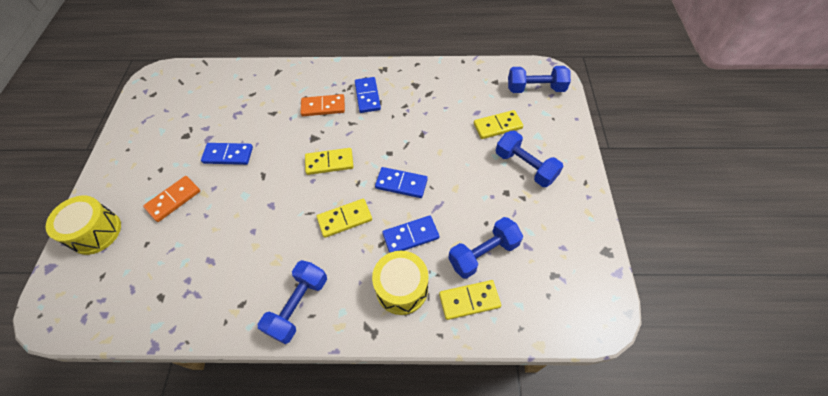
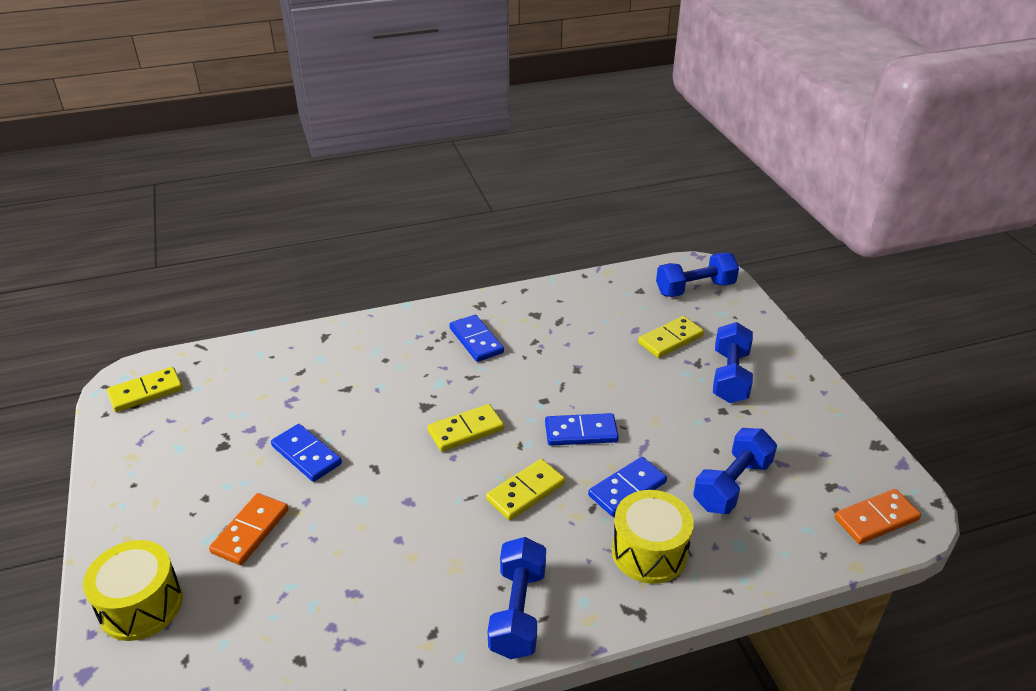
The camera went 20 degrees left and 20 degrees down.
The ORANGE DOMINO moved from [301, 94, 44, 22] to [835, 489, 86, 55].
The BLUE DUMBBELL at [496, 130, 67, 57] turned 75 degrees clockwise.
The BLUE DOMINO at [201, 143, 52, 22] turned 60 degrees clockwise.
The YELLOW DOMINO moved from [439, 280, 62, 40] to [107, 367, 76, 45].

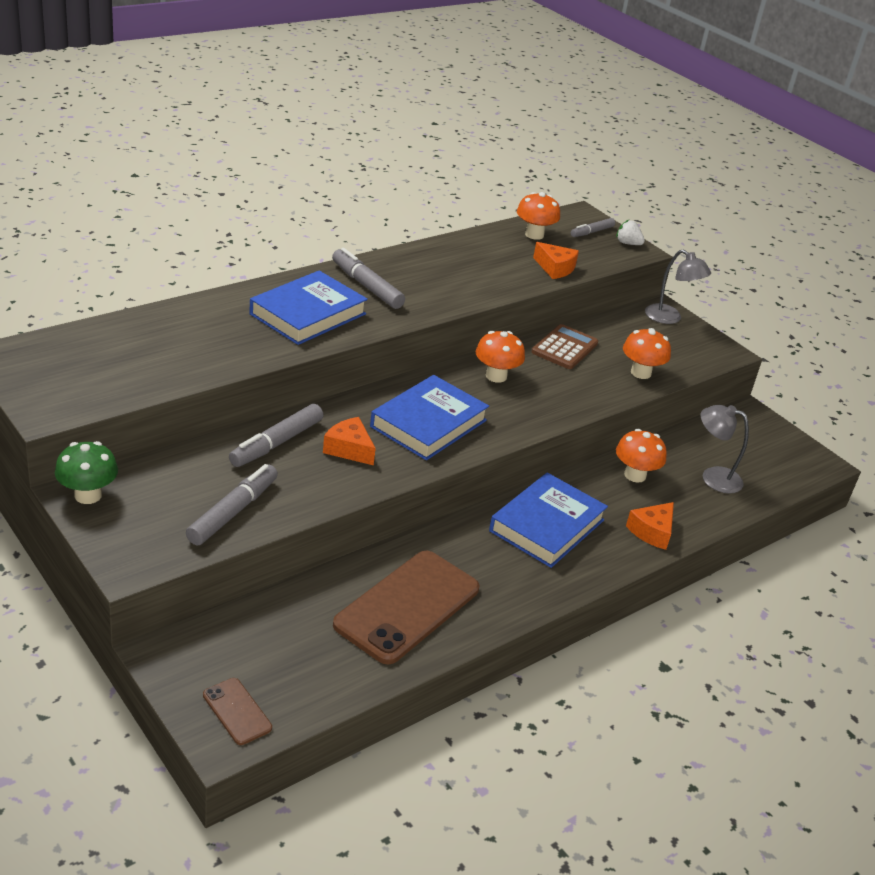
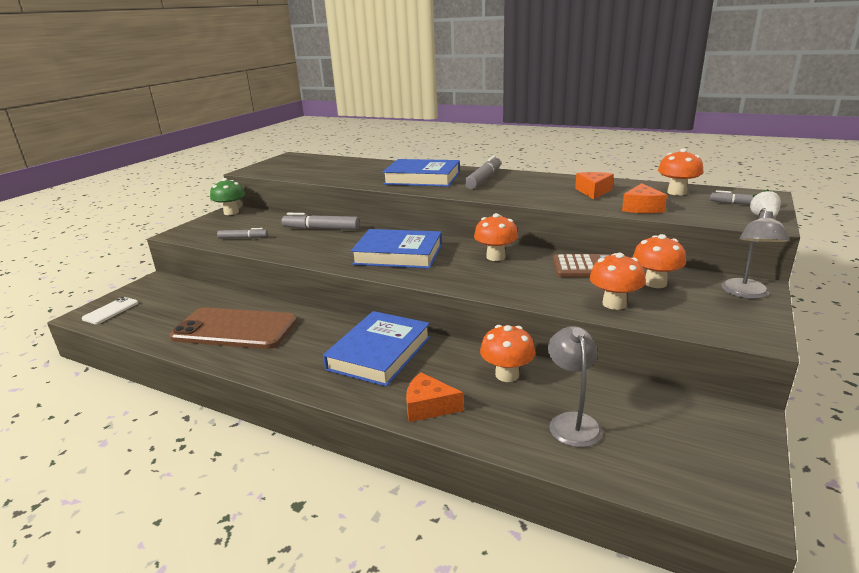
The camera went 70 degrees right and 10 degrees down.
The ORANGE CHEESE moved from [323, 417, 53, 48] to [575, 172, 39, 28].
The GREY MARKER at [186, 464, 92, 81] changed to 0.61 times the size.
The BLUE BOOK at [489, 473, 119, 95] turned 75 degrees counterclockwise.
The BROWN PHONE at [203, 678, 69, 67] became the WHITE PHONE at [82, 297, 56, 27].
The ORANGE MUSHROOM at [632, 234, 54, 54] appeared.

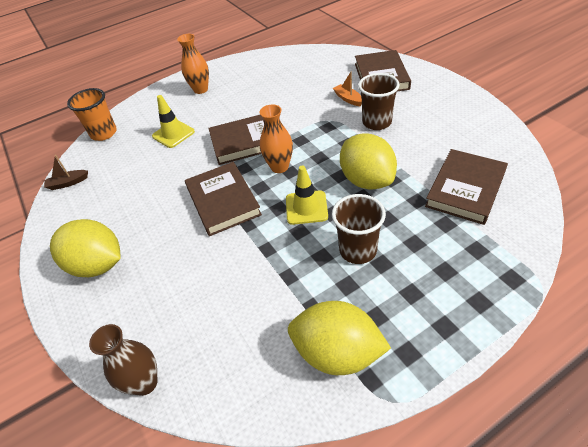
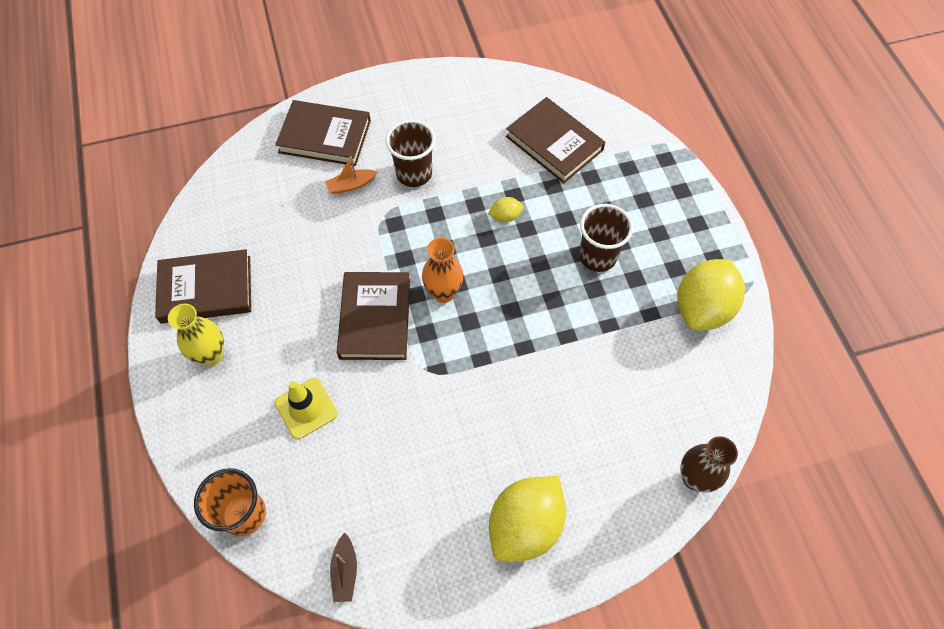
The camera went 80 degrees left and 15 degrees up.
The ORANGE VASE at [177, 34, 32, 60] became the YELLOW VASE at [168, 304, 56, 62].
The YELLOW LEMON at [340, 133, 57, 57] changed to 0.43 times the size.
The BROWN BOOK moved from [185, 162, 77, 74] to [155, 249, 96, 75].
The YELLOW TRAFFIC CONE at [286, 165, 42, 60] disappeared.

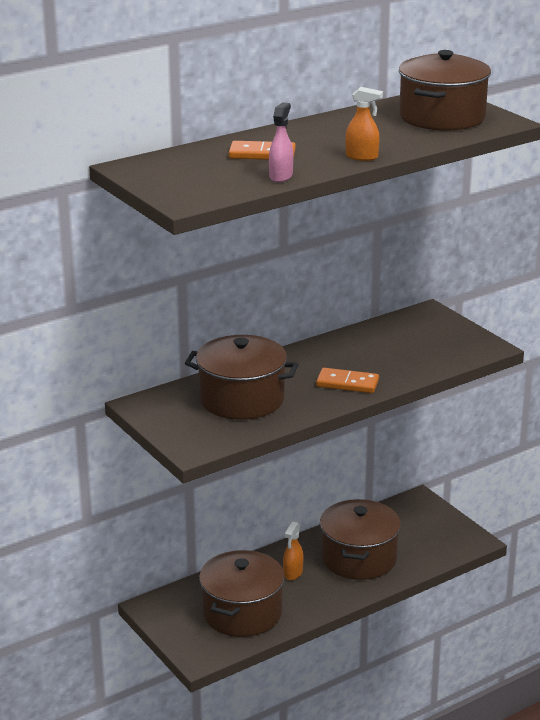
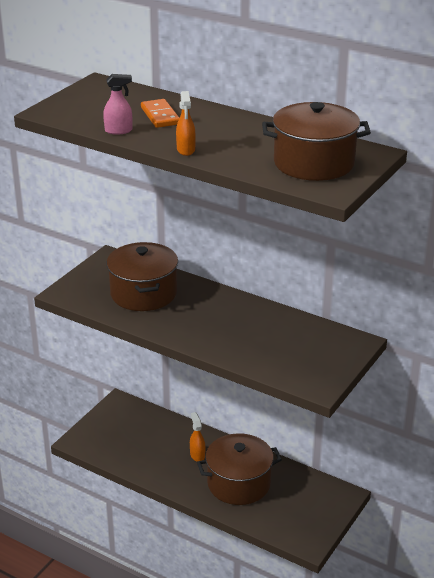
The camera went 65 degrees right and 5 degrees up.
The ORANGE DOMINO at [316, 368, 63, 25] disappeared.
The ORANGE SPRAY BOTTLE at [283, 522, 20, 58] turned 75 degrees clockwise.
The BROWN POT at [199, 550, 86, 87] disappeared.

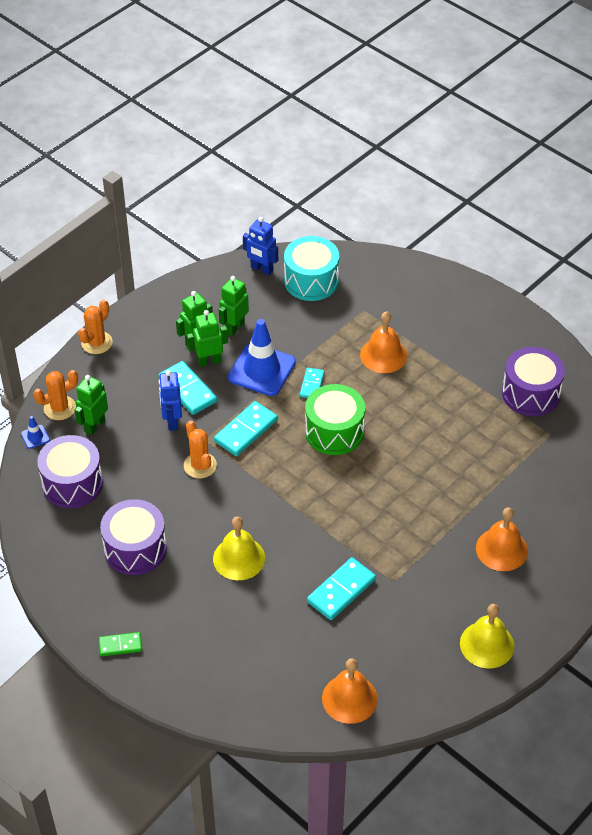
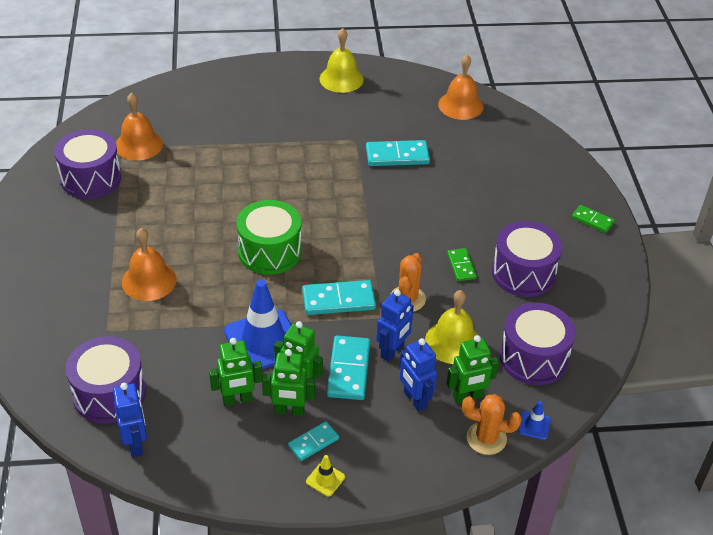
The camera went 140 degrees left and 5 degrees down.
The TURQUOISE DRUM at [284, 236, 55, 65] became the PURPLE DRUM at [66, 336, 80, 88].
The ORANGE CACTUS at [78, 300, 34, 54] disappeared.
The TURQUOISE DOMINO moved from [300, 368, 25, 30] to [288, 421, 51, 40].
The ORANGE BELL moved from [476, 507, 52, 64] to [116, 92, 47, 69].
The YELLOW BELL moved from [213, 516, 52, 64] to [425, 290, 53, 74].
The GREEN DOMINO at [447, 248, 30, 33] appeared.
The BLUE ROBOT at [399, 338, 38, 74] appeared.
The YELLOW TRAFFIC CONE at [306, 455, 39, 42] appeared.

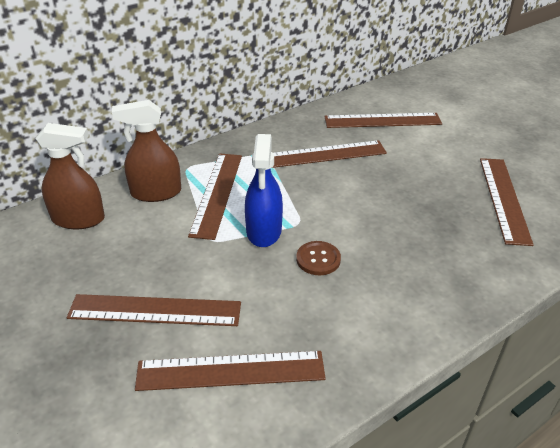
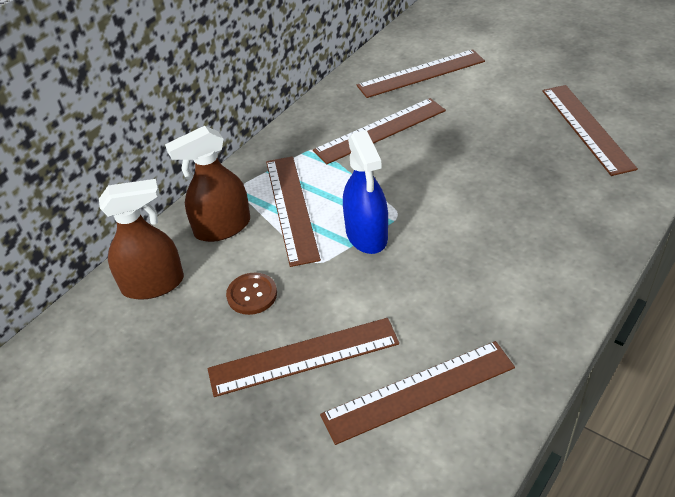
The camera went 15 degrees left and 5 degrees up.
The BROWN BUTTON moved from [296, 241, 45, 34] to [226, 273, 51, 42].

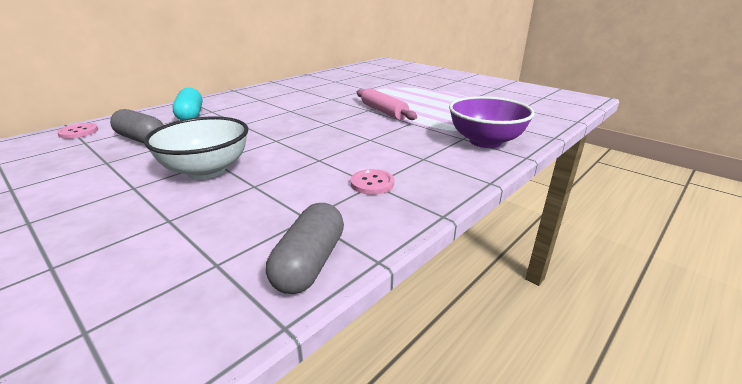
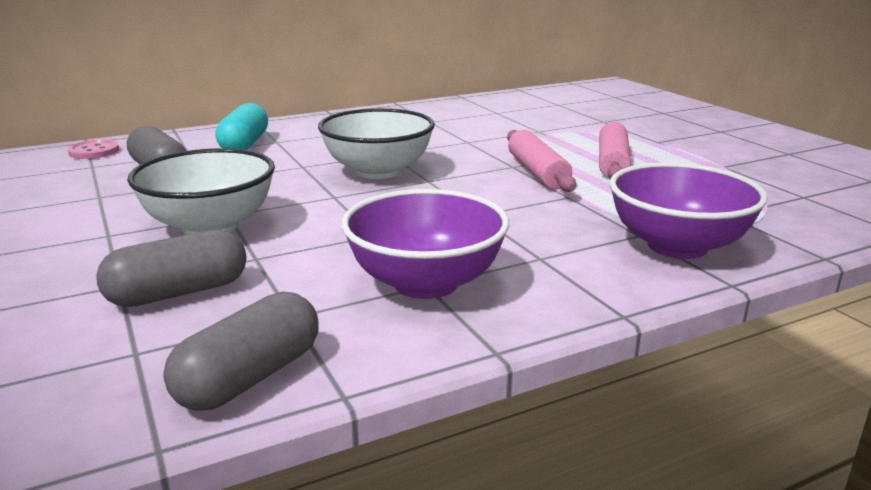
The camera went 20 degrees right and 5 degrees down.
The PINK BUTTON at [350, 169, 44, 26] was replaced by the PURPLE BOWL at [342, 189, 167, 110].
The WHITE BOWL at [318, 108, 117, 71] appeared.
The PINK ROLLING PIN at [599, 122, 32, 57] appeared.
The GREY CAPSULE at [96, 229, 150, 78] appeared.

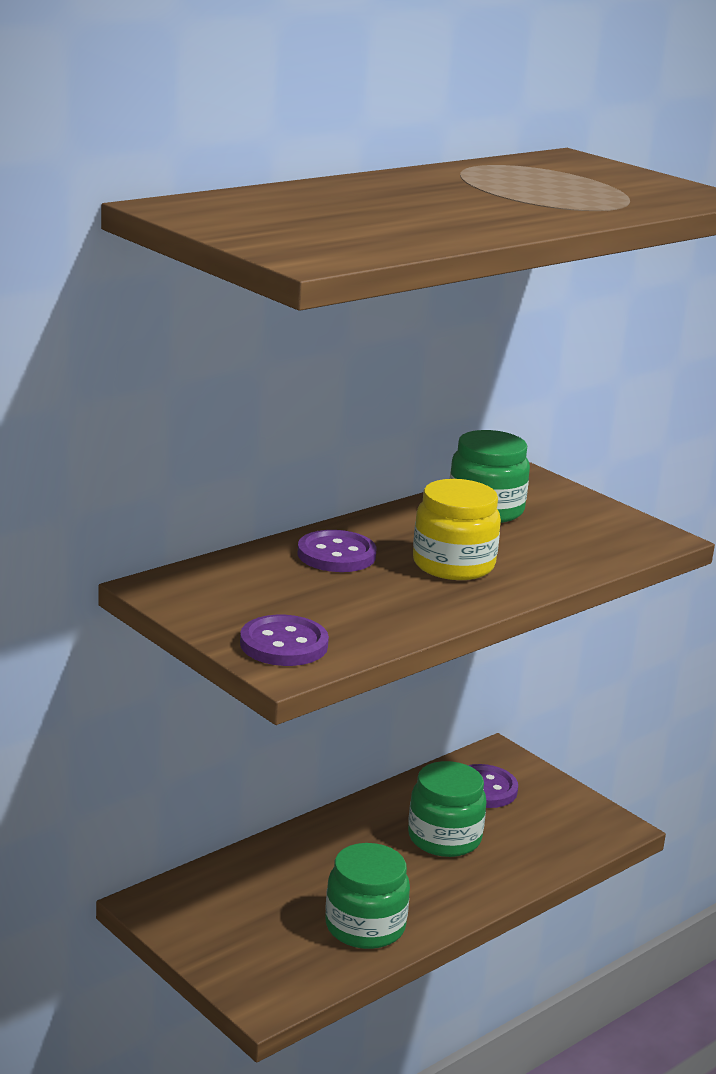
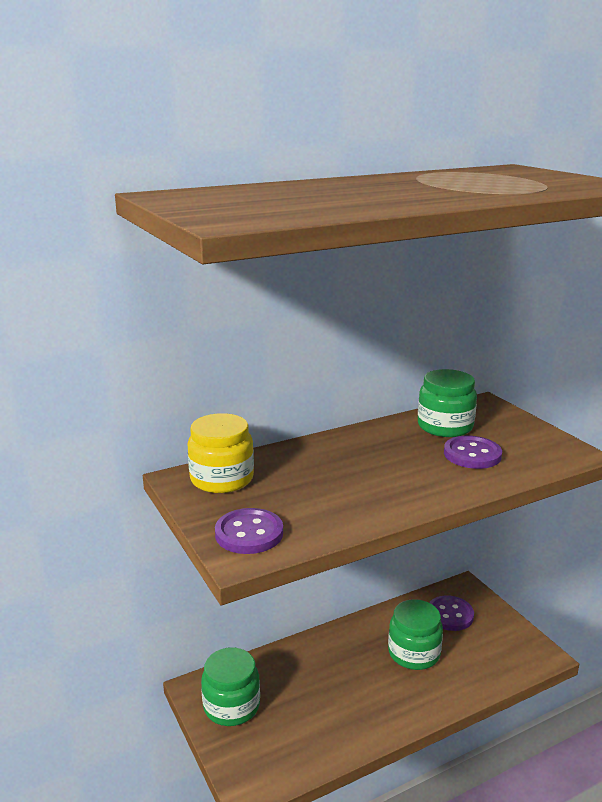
The camera went 15 degrees right and 0 degrees up.
The YELLOW JAR moved from [413, 479, 88, 101] to [188, 413, 66, 80].
The PURPLE BUTTON moved from [297, 530, 79, 42] to [444, 436, 58, 33].
The GREEN JAR moved from [325, 843, 85, 106] to [201, 647, 59, 79].

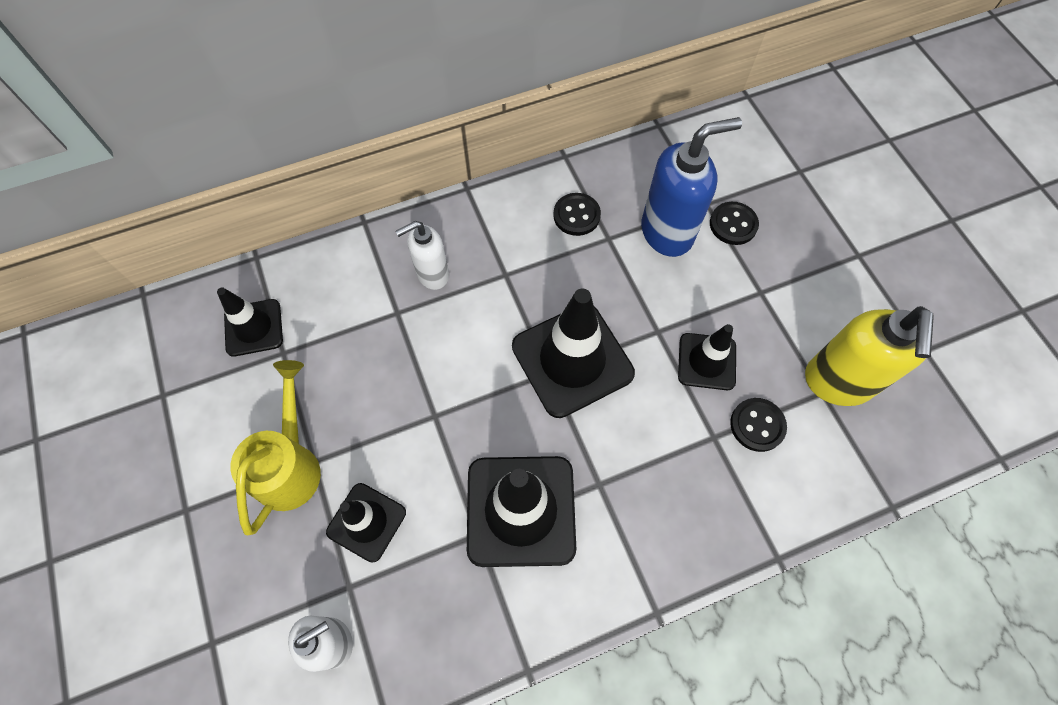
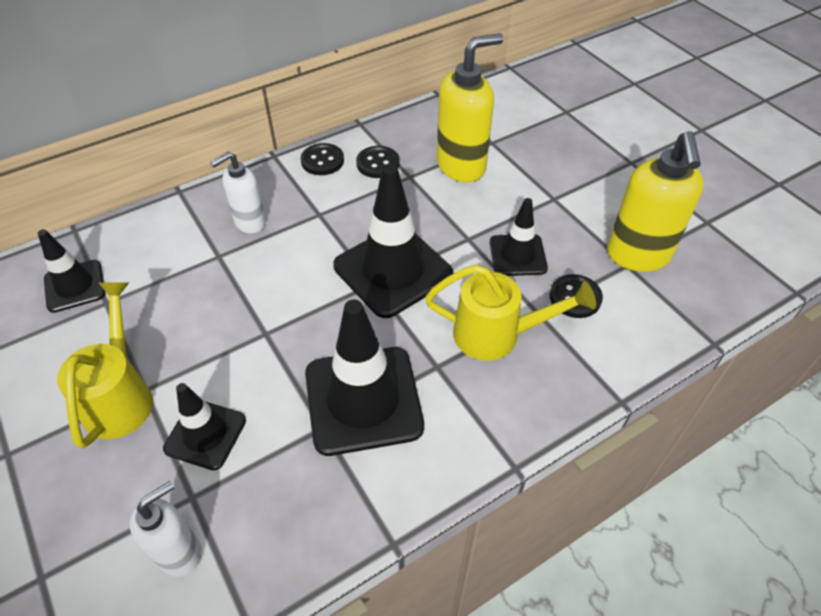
The camera went 10 degrees left and 15 degrees down.
The BLUE SOAP DISPENSER at [641, 117, 101, 140] became the YELLOW SOAP DISPENSER at [437, 33, 67, 149].
The BLACK BUTTON moved from [710, 202, 49, 43] to [301, 143, 43, 32].
The YELLOW WATERING CAN at [425, 264, 171, 97] appeared.

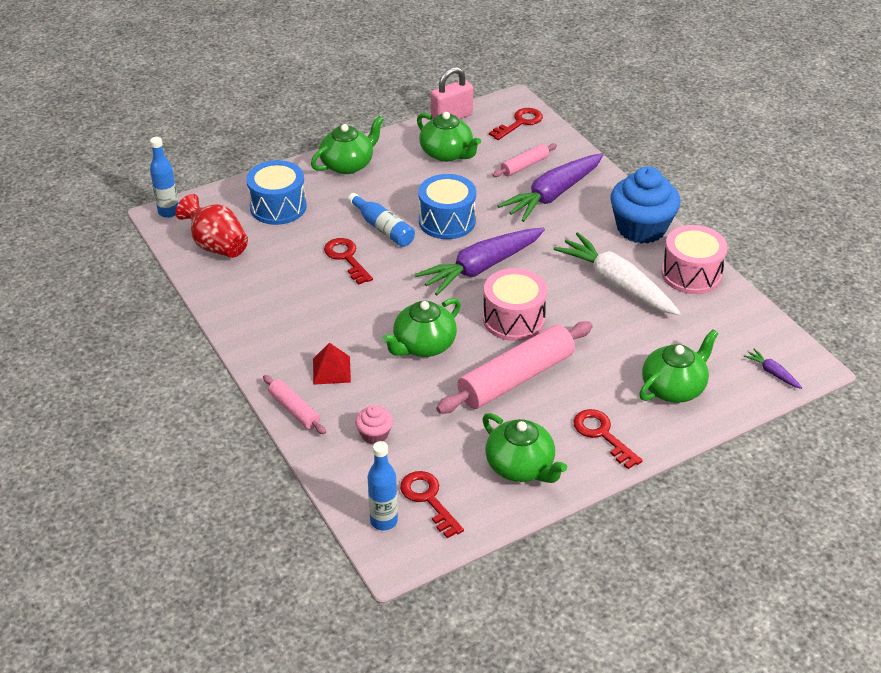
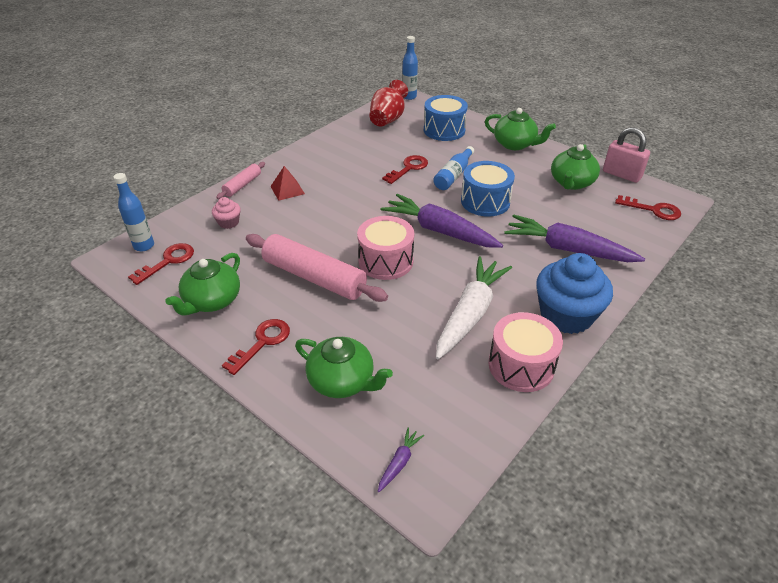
The camera went 70 degrees right and 0 degrees up.
The PINK ROLLING PIN at [493, 143, 64, 34] disappeared.
The GREEN TEAPOT at [382, 298, 79, 59] disappeared.

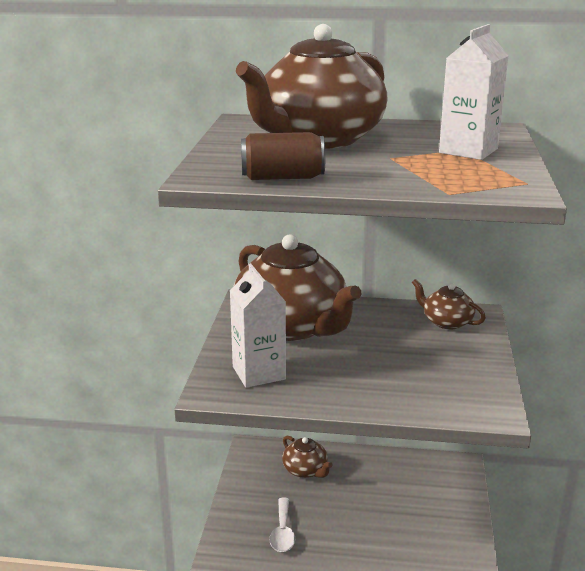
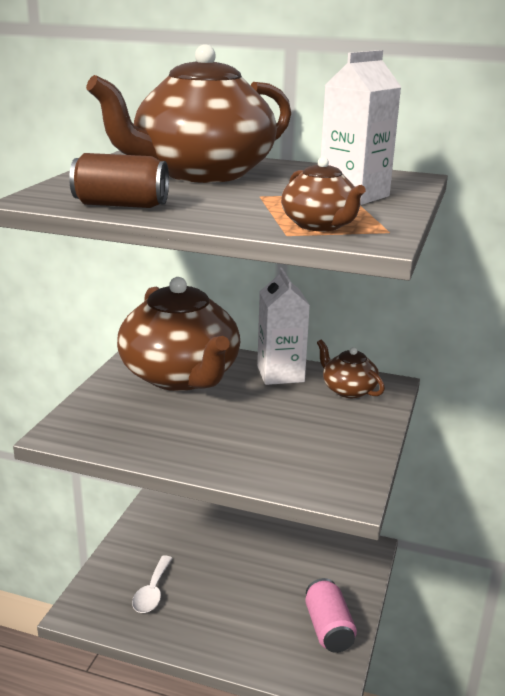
The camera went 10 degrees right and 0 degrees up.
The WHITE CARTON moved from [230, 263, 56, 125] to [257, 267, 53, 118].
The BROWN TEAPOT moved from [282, 436, 51, 42] to [281, 157, 84, 74].
The PINK CAN at [305, 578, 52, 75] appeared.

